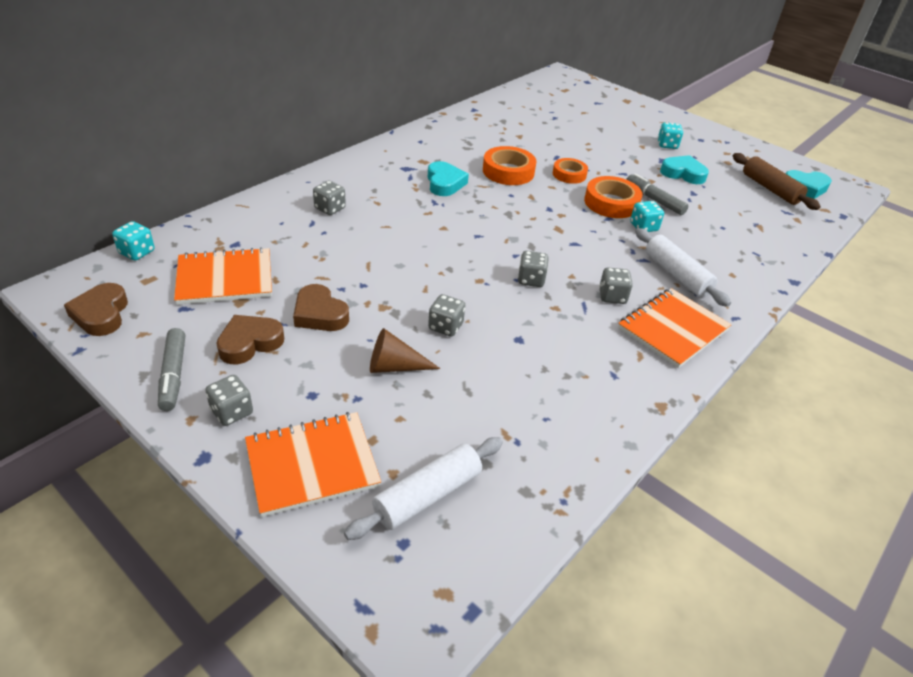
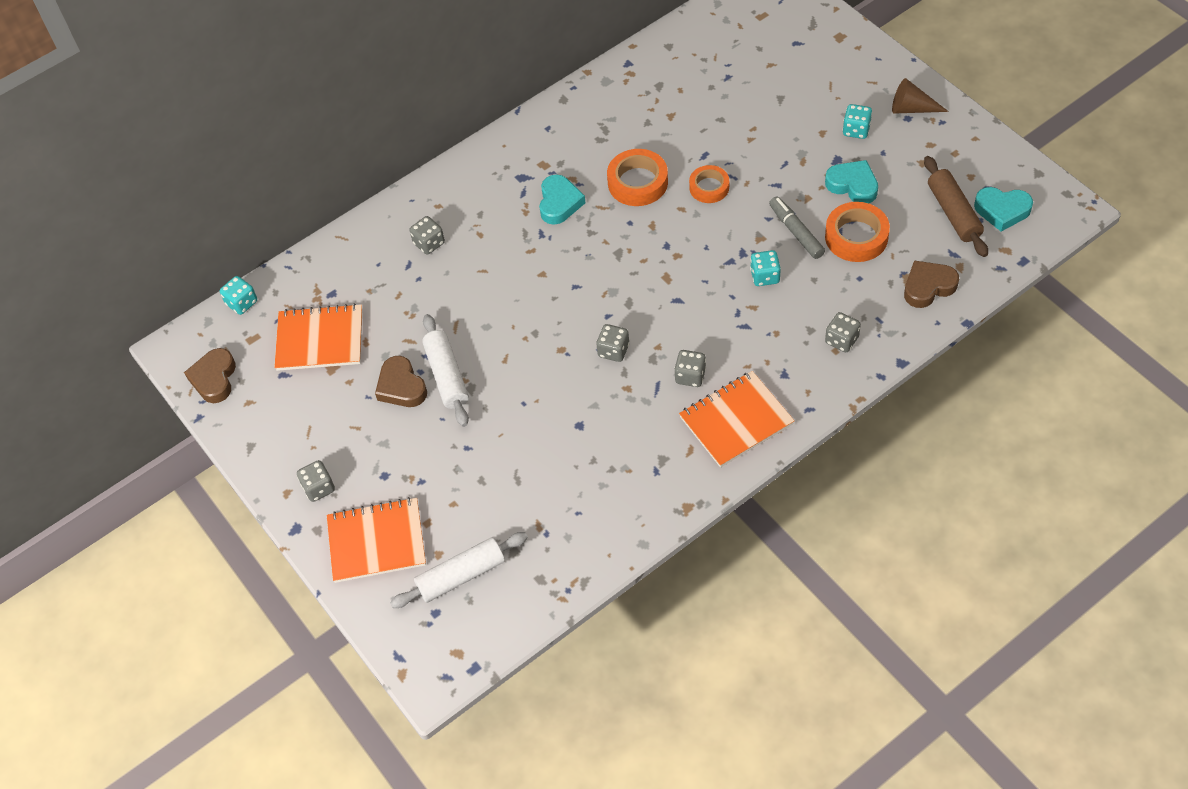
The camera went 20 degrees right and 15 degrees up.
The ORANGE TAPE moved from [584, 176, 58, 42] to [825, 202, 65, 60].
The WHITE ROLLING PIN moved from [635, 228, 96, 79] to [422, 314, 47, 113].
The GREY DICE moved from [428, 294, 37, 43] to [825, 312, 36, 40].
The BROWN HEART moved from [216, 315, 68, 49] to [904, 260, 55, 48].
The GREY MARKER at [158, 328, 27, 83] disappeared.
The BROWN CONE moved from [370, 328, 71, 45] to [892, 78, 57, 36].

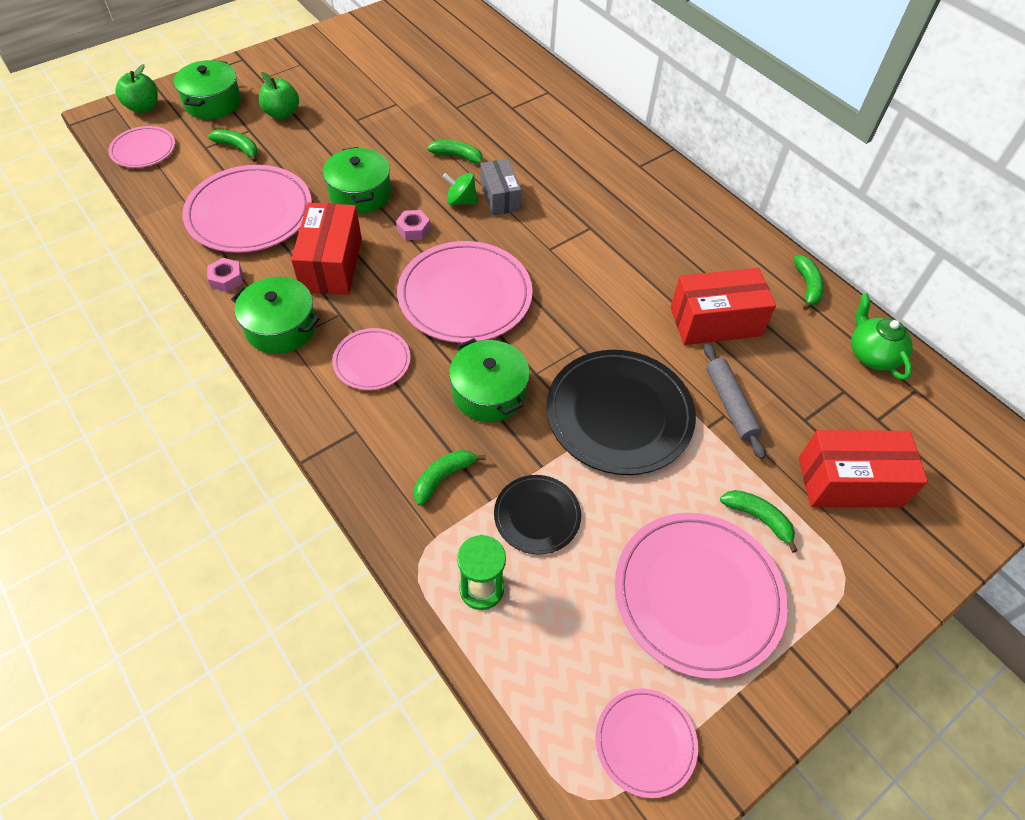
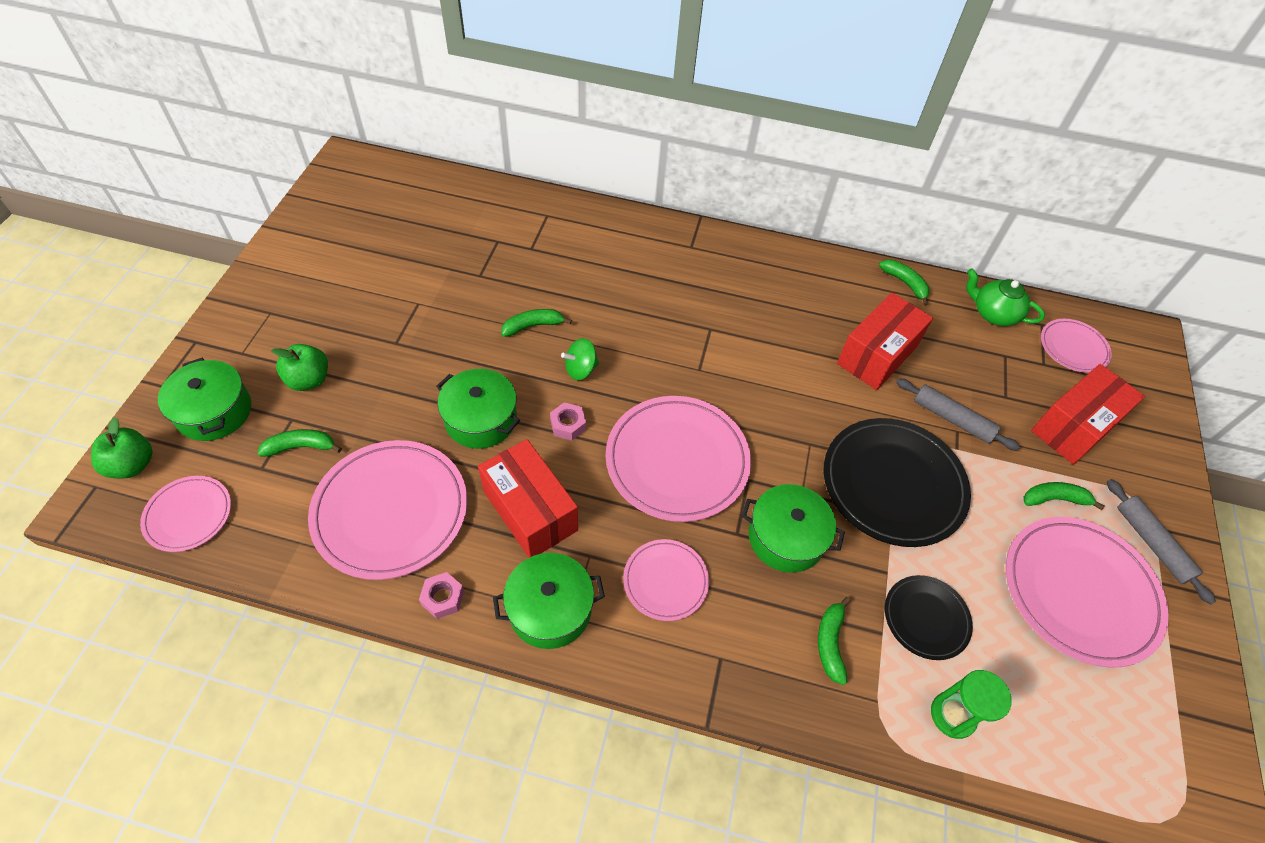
The camera went 40 degrees left and 0 degrees up.
The GREY BOX at [480, 159, 41, 57] disappeared.
The PINK PLATE moved from [595, 688, 103, 110] to [1041, 319, 71, 54].
The GREY ROLLING PIN at [1107, 479, 109, 126] appeared.

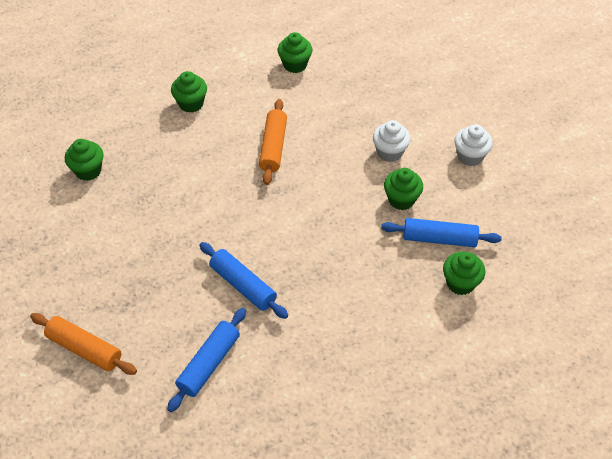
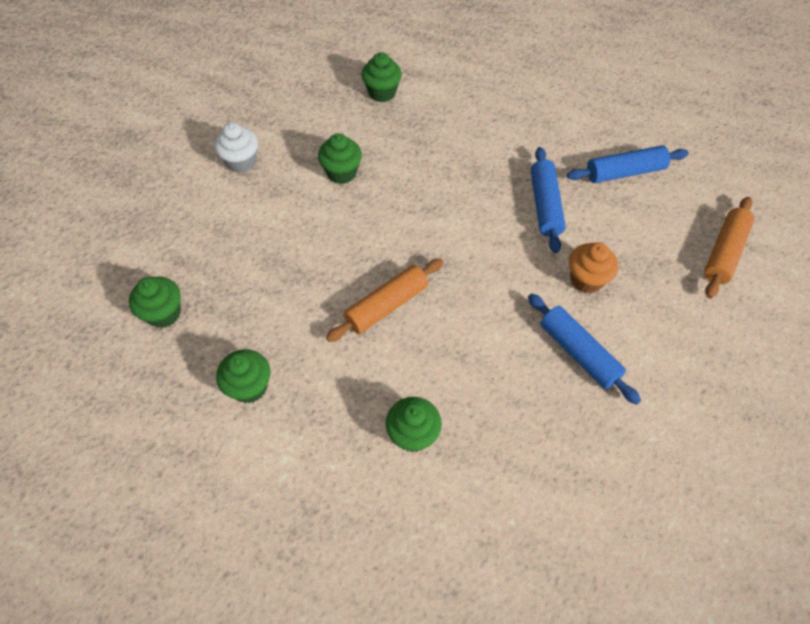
The camera went 135 degrees left and 5 degrees up.
The WHITE CUPCAKE at [373, 120, 38, 42] disappeared.
The GREEN CUPCAKE moved from [65, 139, 38, 42] to [129, 276, 52, 52].
The BLUE ROLLING PIN moved from [381, 218, 121, 29] to [528, 293, 113, 112].
The ORANGE ROLLING PIN at [30, 313, 107, 62] turned 45 degrees clockwise.
The ORANGE CUPCAKE at [569, 242, 49, 51] appeared.

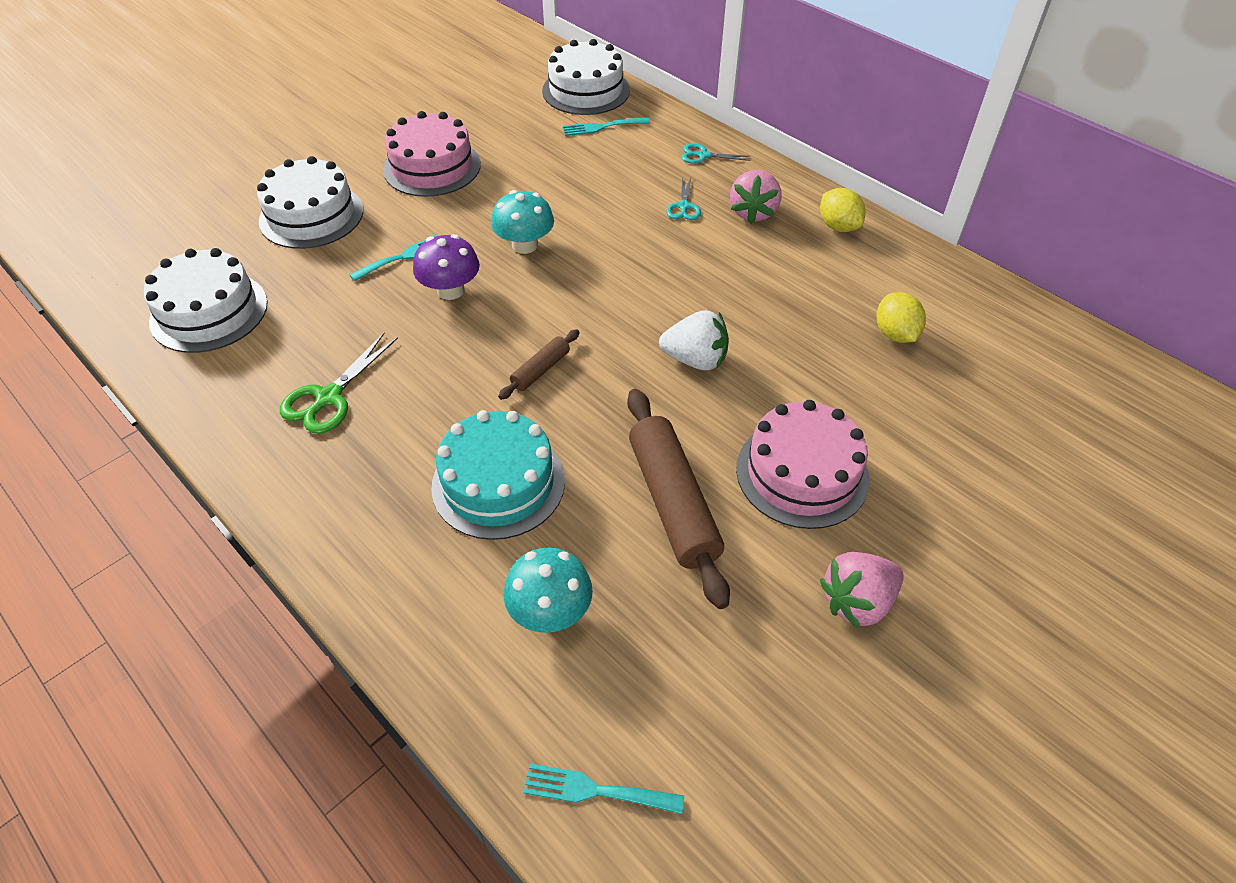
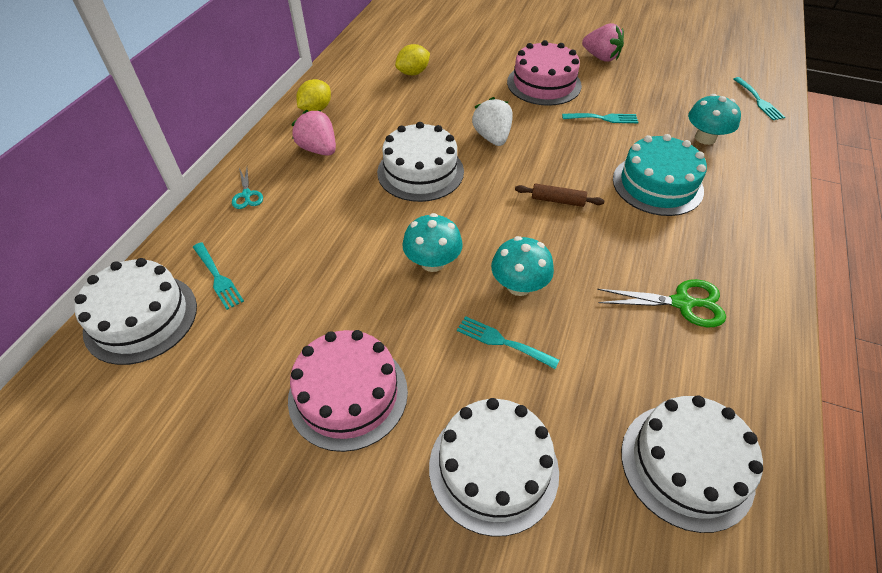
The camera went 115 degrees left and 0 degrees up.
The PINK STRAWBERRY at [730, 170, 51, 54] turned 120 degrees counterclockwise.
The TURQUOISE SCISSORS at [667, 177, 34, 43] disappeared.
The PURPLE MUSHROOM at [413, 234, 67, 66] became the TURQUOISE MUSHROOM at [491, 236, 63, 60].
The BROWN ROLLING PIN at [627, 389, 103, 220] was replaced by the TURQUOISE FORK at [562, 113, 76, 10].
The WHITE CAKE at [377, 122, 87, 80] appeared.

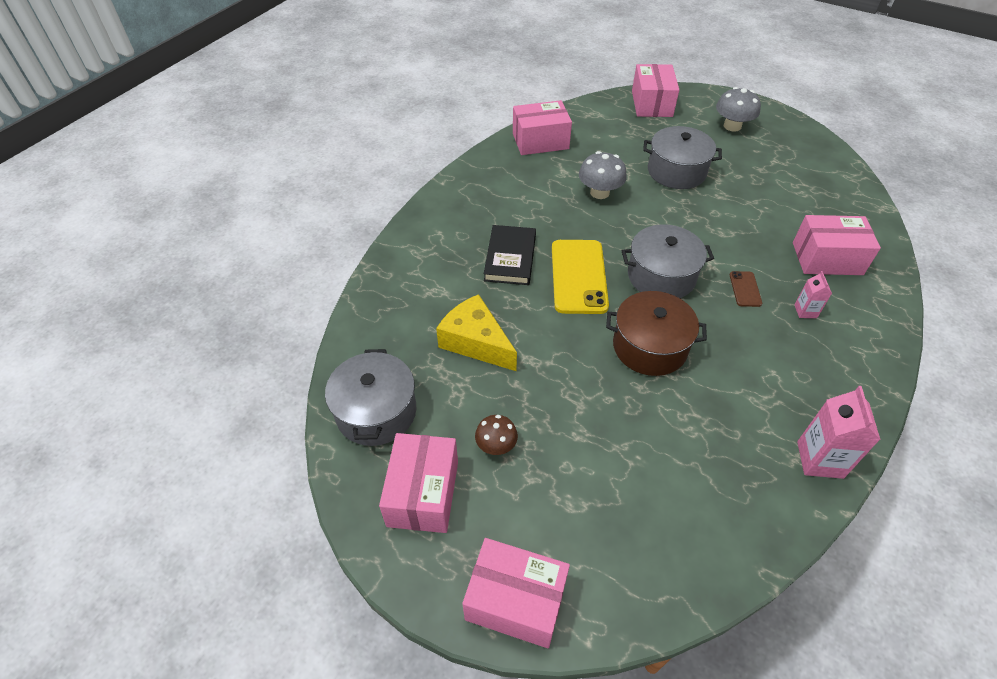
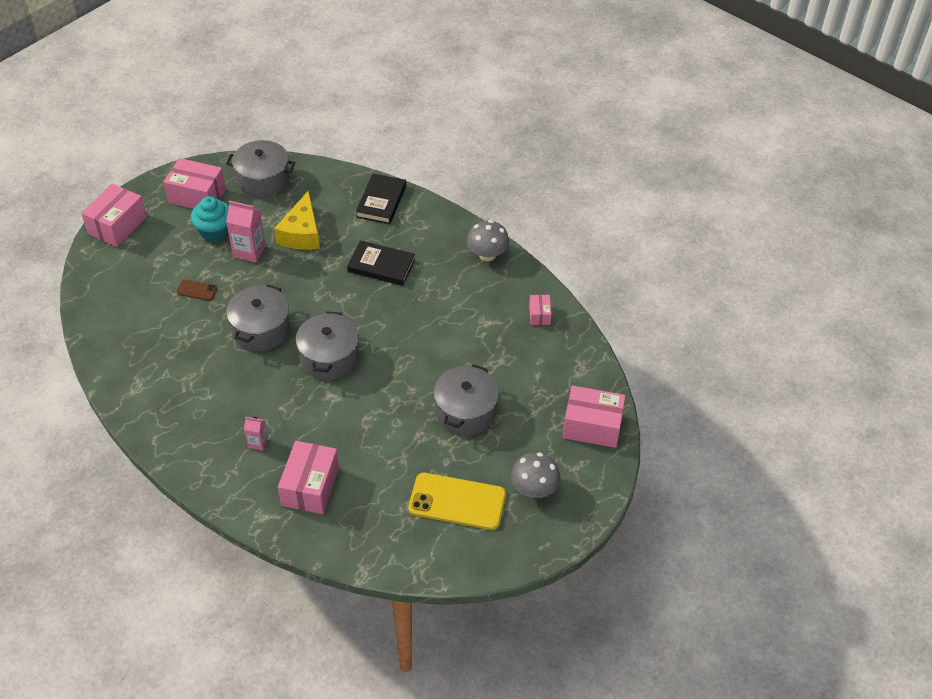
The camera went 100 degrees right and 0 degrees up.
The PINK BOX at [513, 100, 59, 55] changed to 0.51 times the size.
The GREY MUSHROOM moved from [579, 151, 48, 48] to [467, 220, 42, 41].
The YELLOW PHONE moved from [552, 240, 57, 74] to [408, 473, 98, 57].
The BROWN PHONE moved from [730, 271, 32, 36] to [177, 280, 41, 21].
The BROWN POT at [606, 291, 101, 85] became the GREY POT at [226, 285, 64, 66].
The YELLOW CHEESE at [436, 294, 81, 77] turned 135 degrees clockwise.
The PINK CARTON moved from [797, 386, 83, 93] to [226, 200, 40, 63].
The BROWN MUSHROOM at [475, 415, 43, 40] was replaced by the TURQUOISE CUPCAKE at [191, 196, 38, 46].
The BLACK BOOK at [356, 173, 50, 51] appeared.

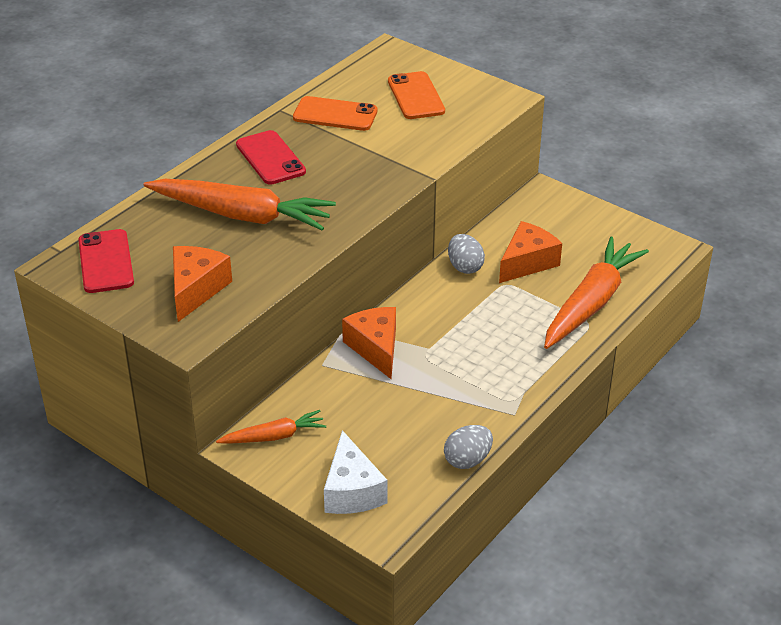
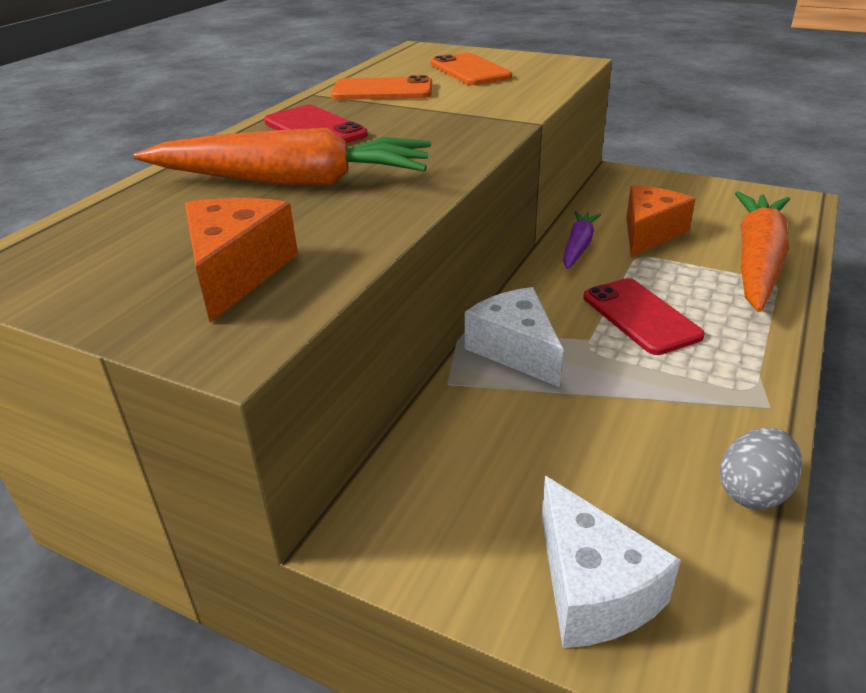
The camera went 10 degrees left and 5 degrees down.
The RED PHONE moved from [78, 229, 56, 64] to [583, 278, 122, 77].
The GREY EGG at [448, 234, 37, 40] was replaced by the PURPLE CARROT at [563, 211, 38, 58].
The ORANGE CHEESE at [342, 307, 54, 72] became the WHITE CHEESE at [465, 287, 98, 100].
The ORANGE CARROT at [216, 410, 110, 34] disappeared.

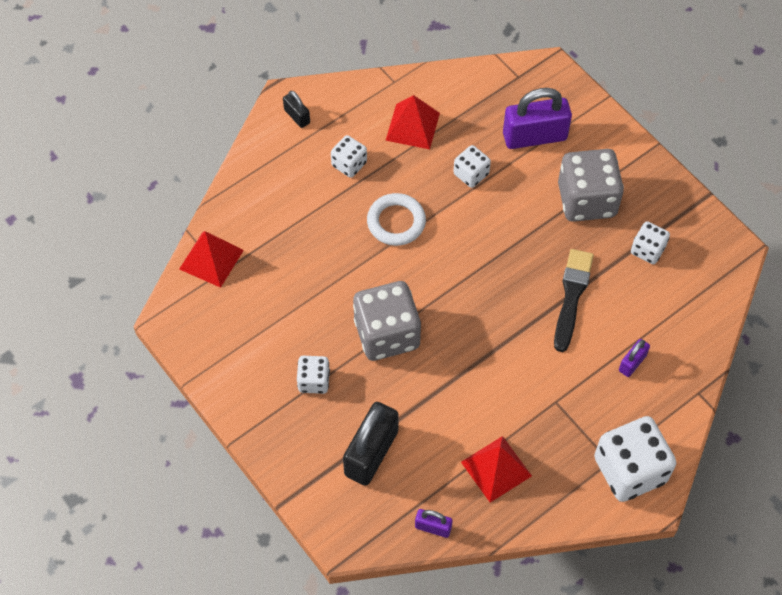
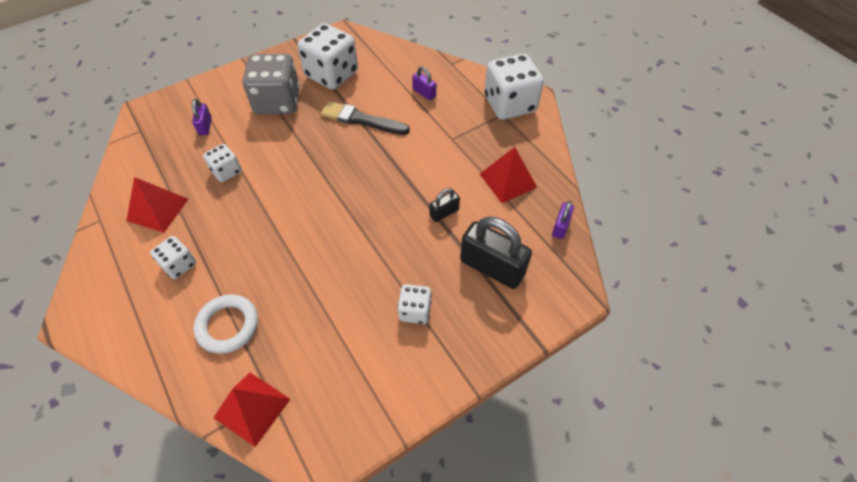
The camera went 85 degrees left and 5 degrees down.
The PURPLE PADLOCK at [503, 88, 69, 61] changed to 0.49 times the size.
The BLACK PADLOCK moved from [283, 91, 27, 37] to [430, 188, 30, 34].
The WHITE RING moved from [367, 193, 59, 53] to [194, 294, 64, 60].
The WHITE DICE at [631, 221, 39, 43] changed to 1.91 times the size.
The GREY DICE at [353, 281, 68, 80] disappeared.

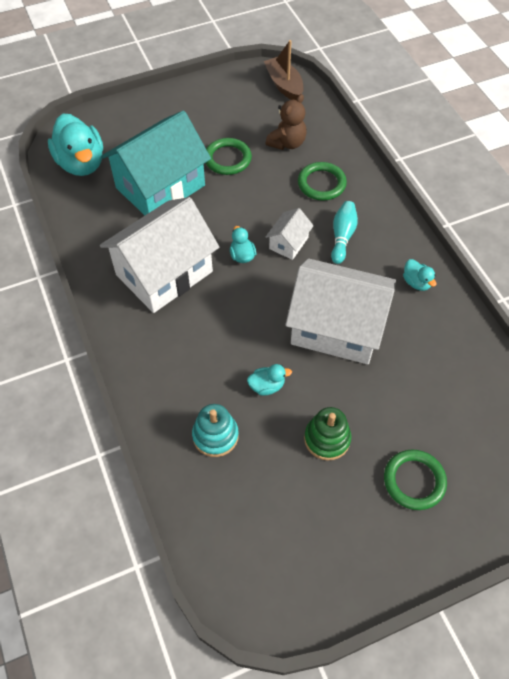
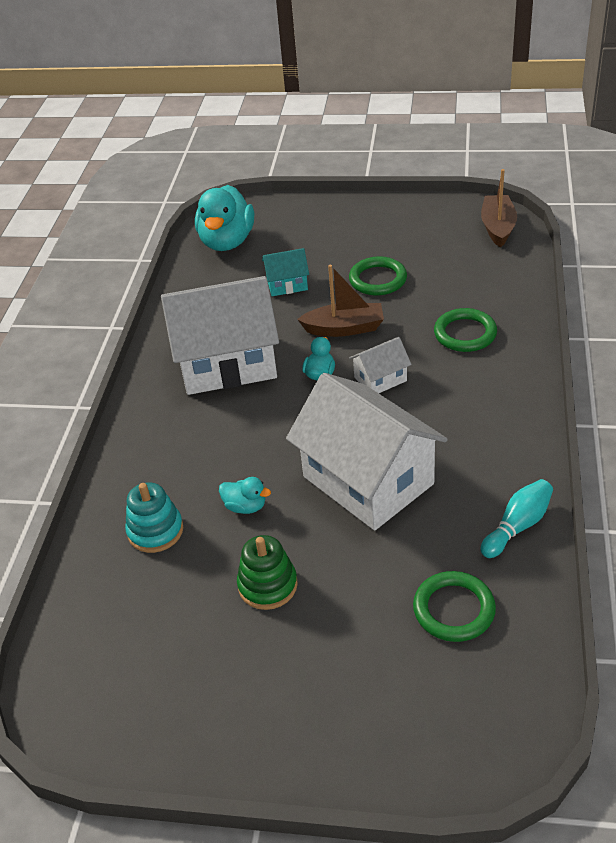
The camera went 35 degrees right and 15 degrees down.
The BROWN TEDDY BEAR at [266, 94, 41, 56] disappeared.
The TURQUOISE HOUSE at [101, 111, 110, 104] changed to 0.45 times the size.
The TURQUOISE BOWLING PIN moved from [331, 201, 27, 63] to [480, 479, 73, 79].
The TURQUOISE DUCK at [403, 259, 33, 32] disappeared.
The GREEN RING moved from [384, 450, 63, 60] to [413, 571, 83, 71].
The BROWN BOAT at [297, 264, 87, 73] appeared.

